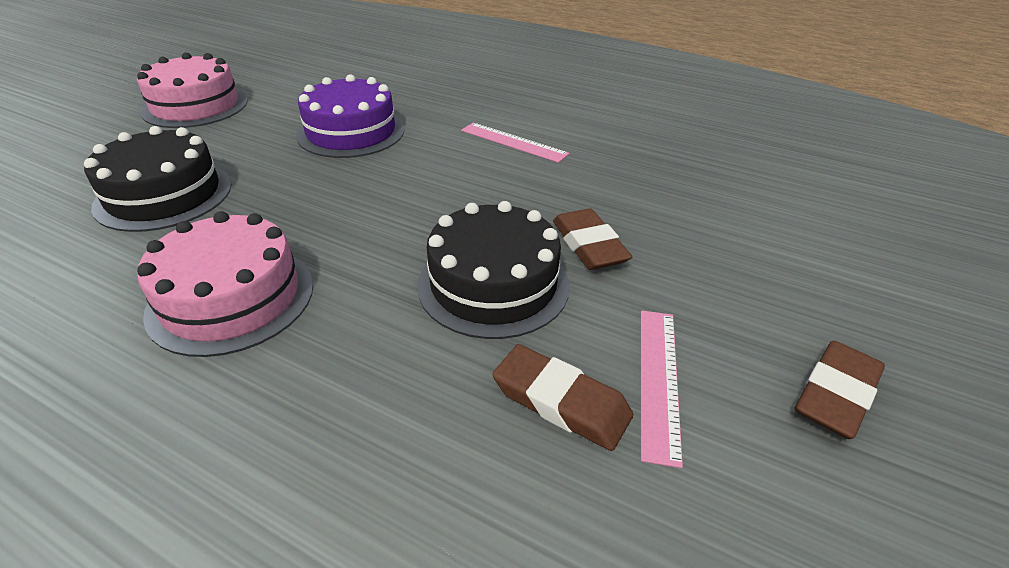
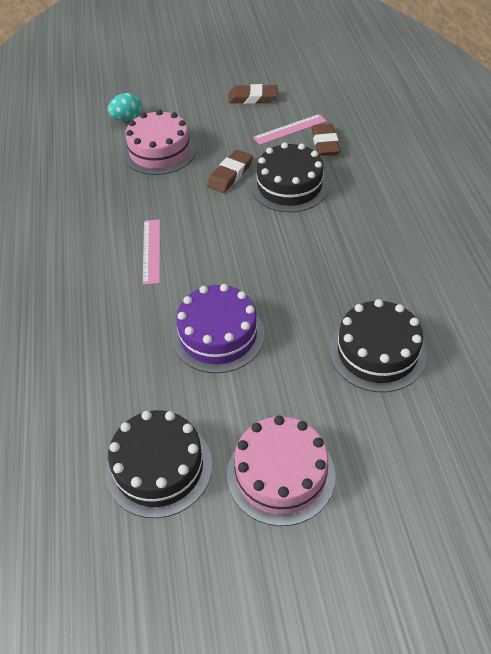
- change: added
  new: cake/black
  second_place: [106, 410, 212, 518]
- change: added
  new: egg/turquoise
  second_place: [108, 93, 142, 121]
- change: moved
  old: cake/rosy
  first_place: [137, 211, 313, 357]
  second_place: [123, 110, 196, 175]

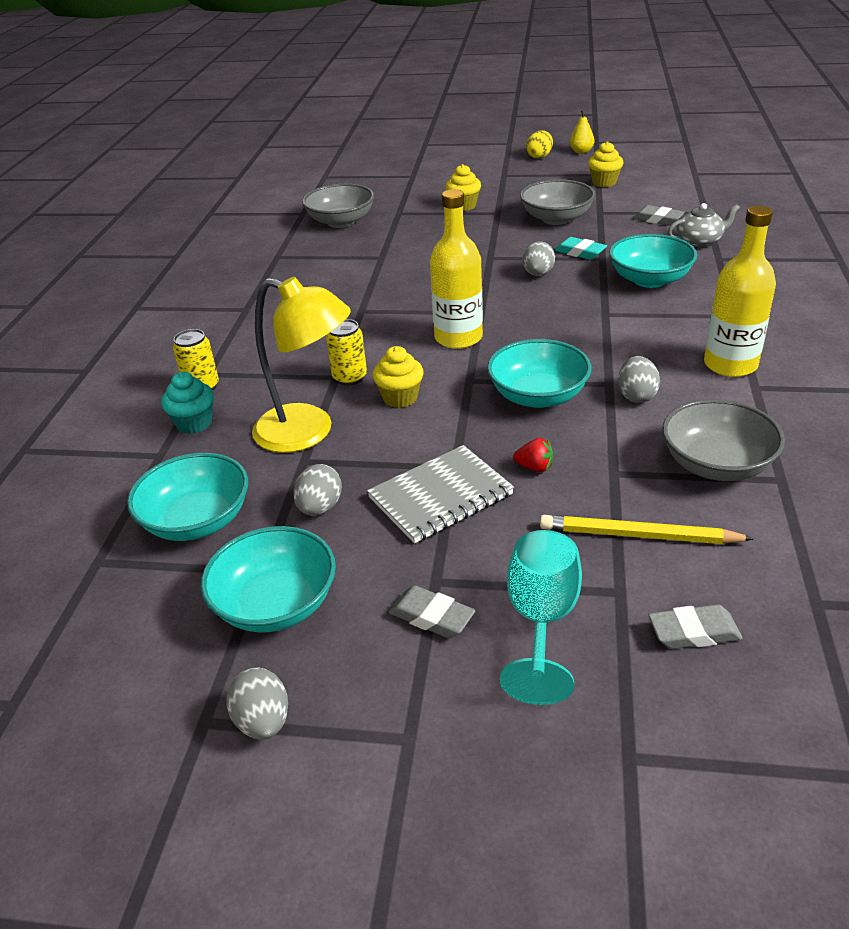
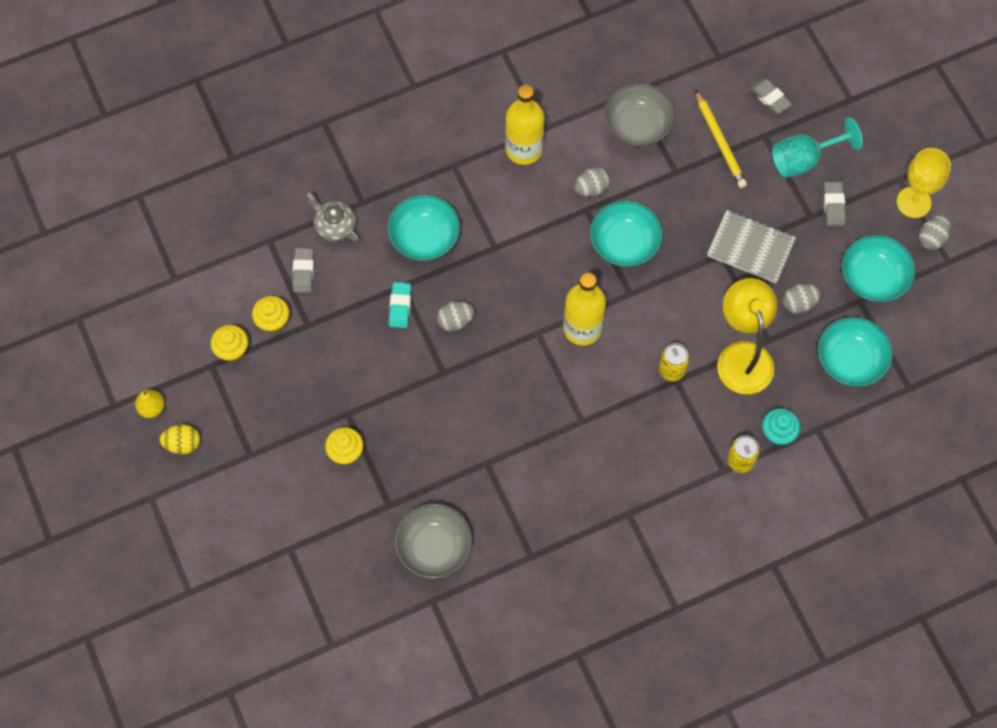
- change: removed
  old: berry/scarlet
  first_place: [513, 438, 553, 472]
- change: removed
  old: bowl/ash-grey
  first_place: [520, 179, 595, 225]
- change: added
  new: chalice/golden
  second_place: [897, 148, 951, 218]
- change: moved
  old: cupcake/golden
  first_place: [372, 346, 424, 408]
  second_place: [252, 296, 289, 333]

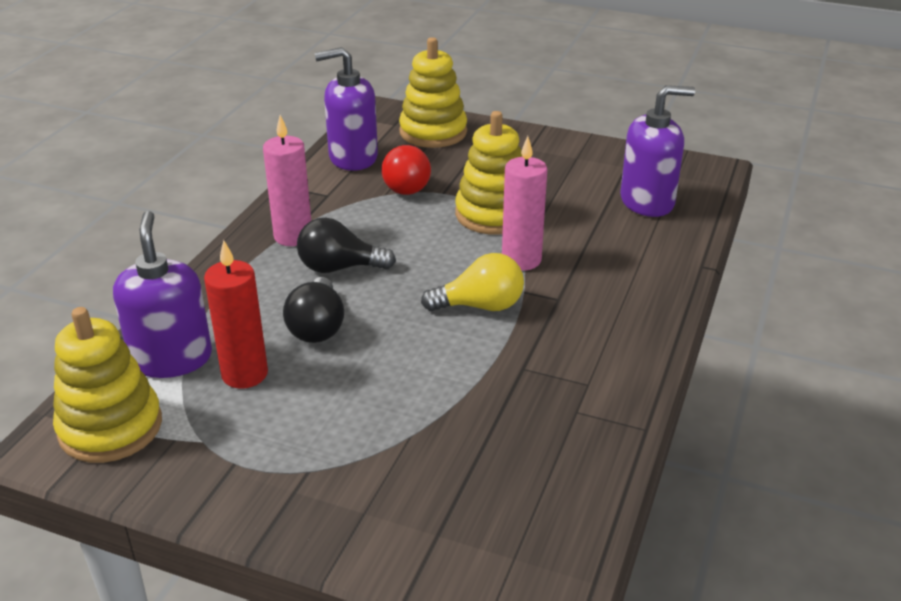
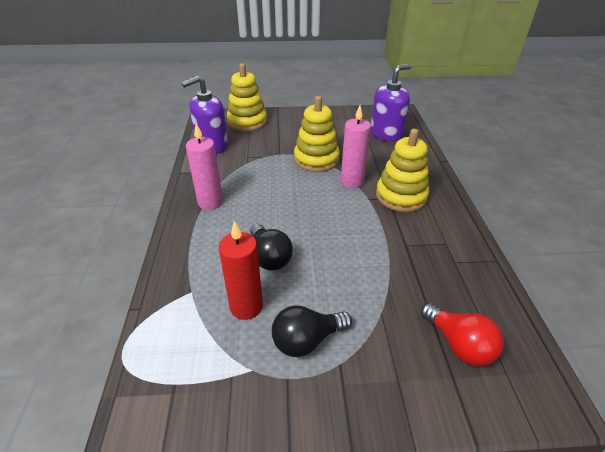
- change: removed
  old: soap dispenser/violet
  first_place: [113, 211, 212, 378]
- change: removed
  old: bulb/golden
  first_place: [421, 253, 524, 311]
- change: moved
  old: stacking rings/golden
  first_place: [53, 307, 162, 463]
  second_place: [376, 129, 429, 212]
- change: moved
  old: bulb/black
  first_place: [297, 218, 396, 273]
  second_place: [272, 305, 352, 357]
- change: moved
  old: bulb/scarlet
  first_place: [381, 145, 431, 195]
  second_place: [421, 303, 504, 366]

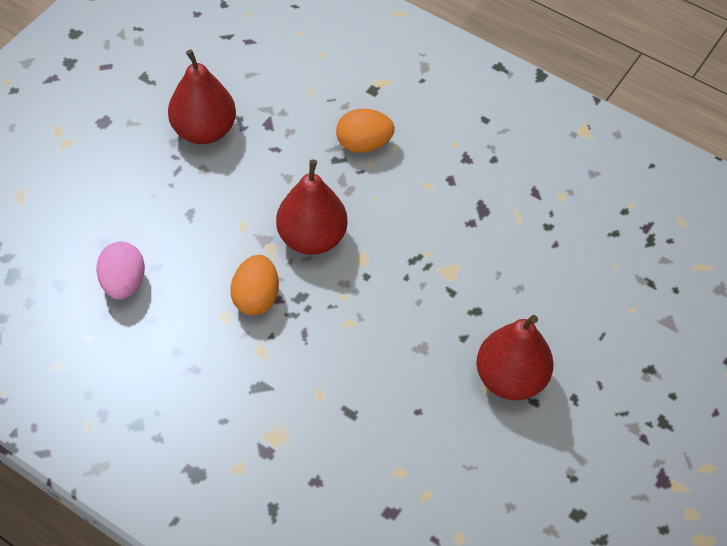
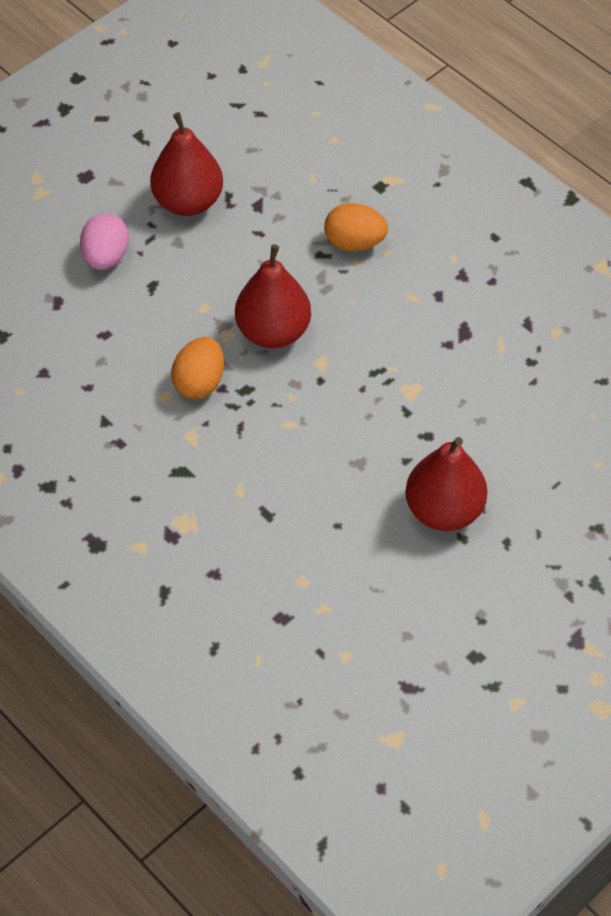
- change: moved
  old: egg/rosy
  first_place: [96, 241, 145, 299]
  second_place: [80, 213, 129, 270]

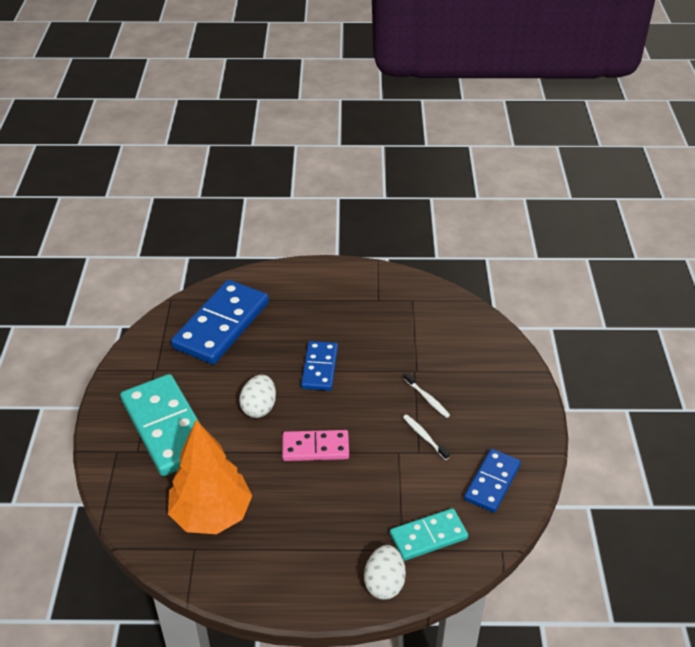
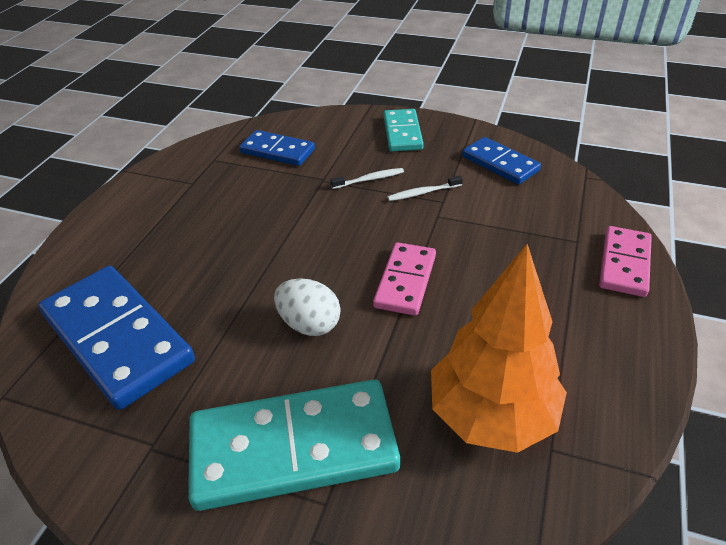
- change: moved
  old: domino tile/blue
  first_place: [301, 341, 338, 391]
  second_place: [239, 130, 315, 166]
- change: moved
  old: domino tile/turquoise
  first_place: [390, 508, 468, 561]
  second_place: [384, 109, 424, 152]
- change: replaced
  old: egg/pure white
  new: domino tile/rosy
  first_place: [364, 545, 406, 600]
  second_place: [599, 226, 652, 297]

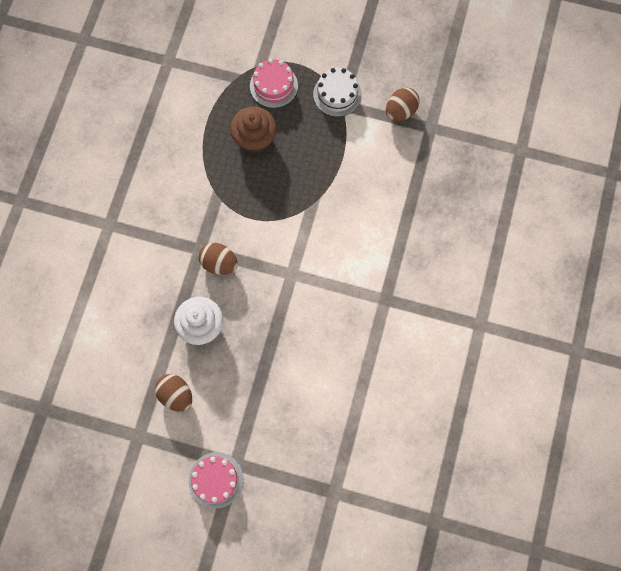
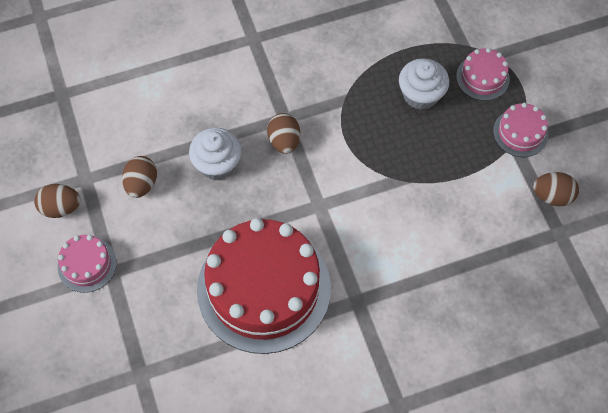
- change: added
  new: egg/brown
  second_place: [34, 184, 81, 218]
- change: added
  new: cake/scarlet
  second_place: [197, 218, 331, 354]
- change: recoloured
  old: cupcake/brown
  new: cupcake/pure white
  first_place: [230, 107, 277, 153]
  second_place: [399, 58, 449, 110]
- change: recoloured
  old: cake/pure white
  new: cake/rosy
  first_place: [313, 68, 362, 117]
  second_place: [493, 103, 548, 157]

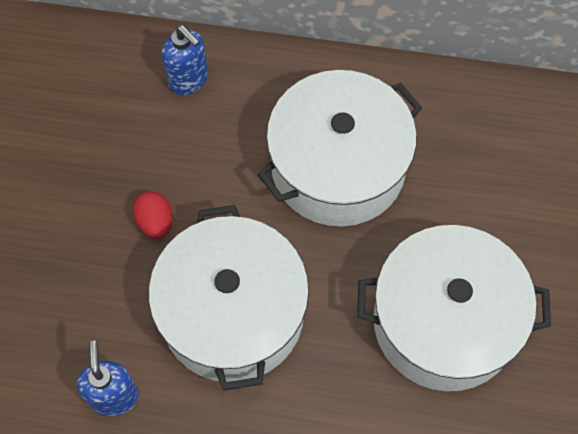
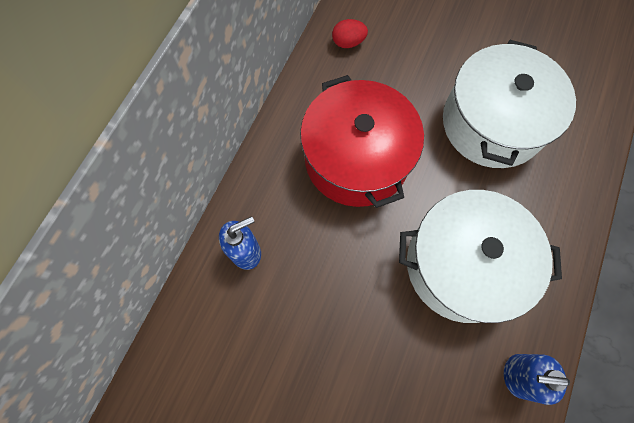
- change: moved
  old: egg/scarlet
  first_place: [133, 191, 173, 239]
  second_place: [332, 19, 368, 48]
- change: recoloured
  old: pot/pure white
  new: pot/scarlet
  first_place: [257, 70, 422, 227]
  second_place: [300, 75, 424, 208]

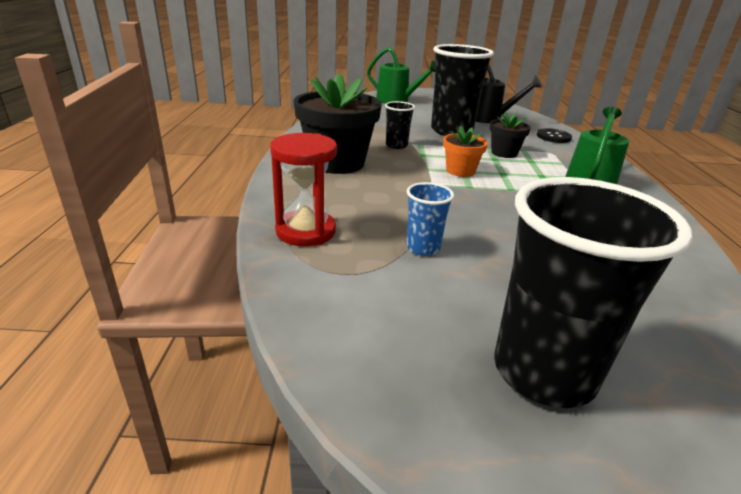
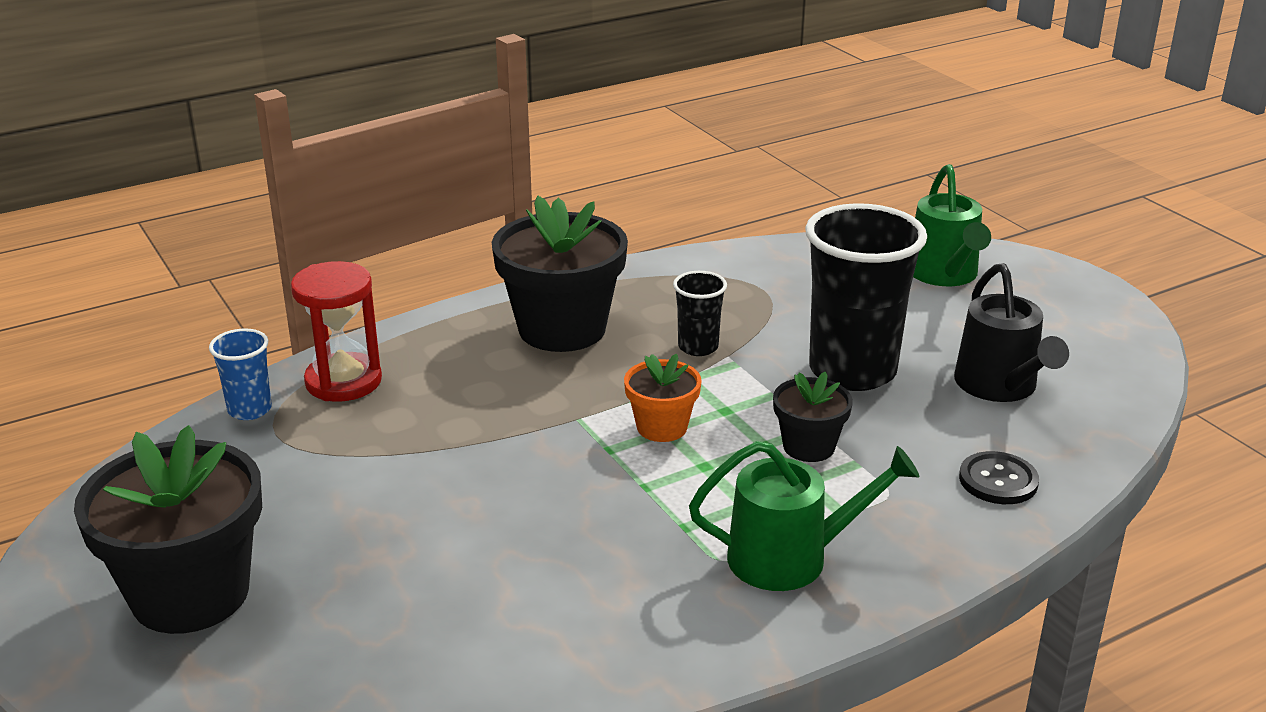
- change: moved
  old: cup/blue
  first_place: [406, 182, 454, 256]
  second_place: [209, 329, 272, 420]
- change: replaced
  old: cup/black
  new: flower pot/black
  first_place: [494, 177, 693, 408]
  second_place: [74, 425, 262, 634]

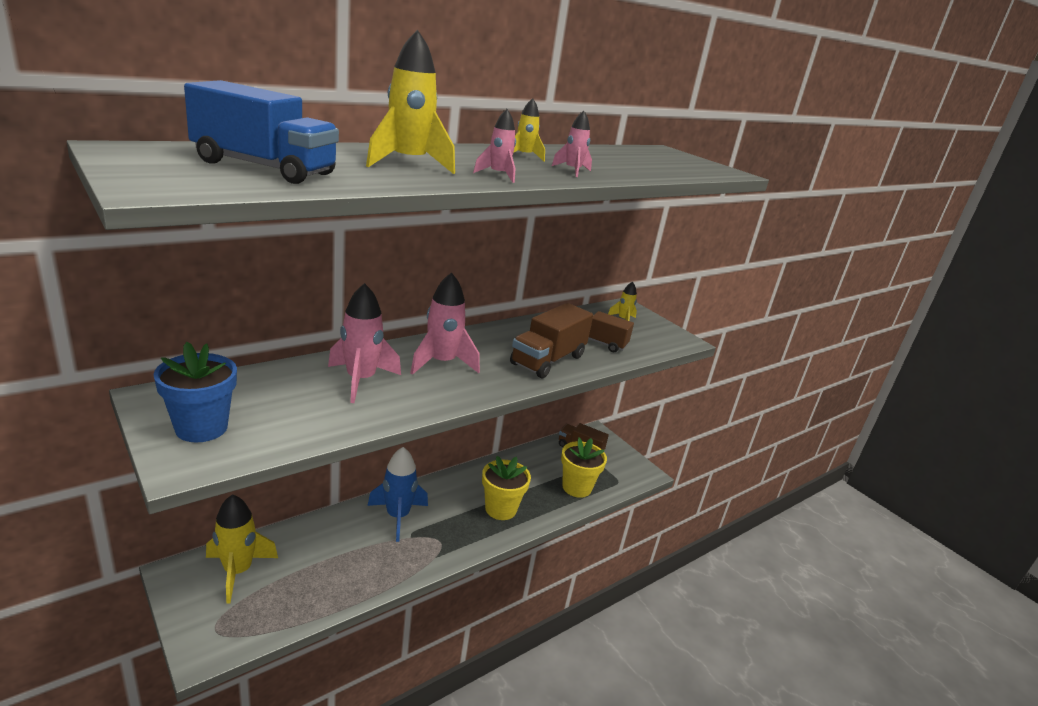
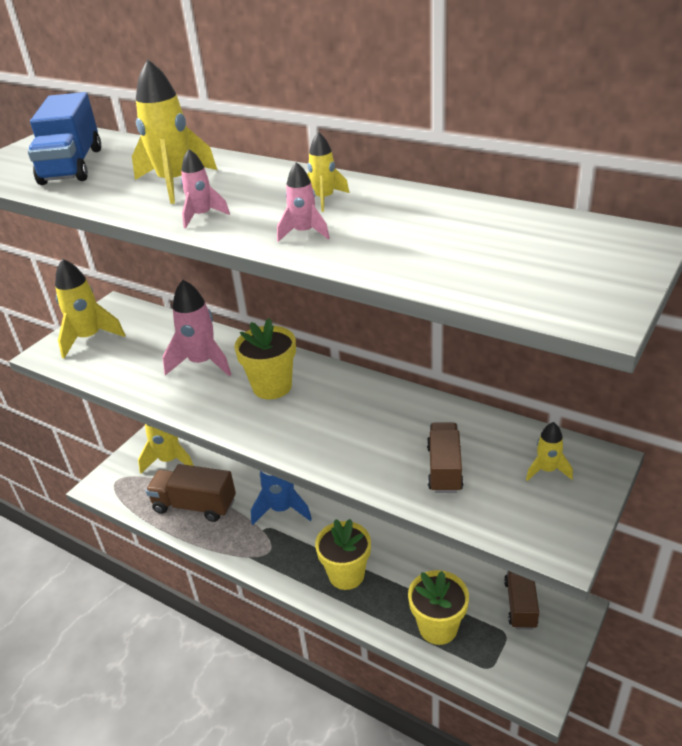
- change: moved
  old: truck/brown
  first_place: [510, 303, 593, 378]
  second_place: [146, 464, 236, 522]
- change: replaced
  old: flower pot/blue
  new: spaceship/golden
  first_place: [154, 342, 237, 442]
  second_place: [55, 258, 126, 358]
- change: replaced
  old: spaceship/rosy
  new: flower pot/golden
  first_place: [410, 272, 480, 375]
  second_place: [234, 318, 296, 399]

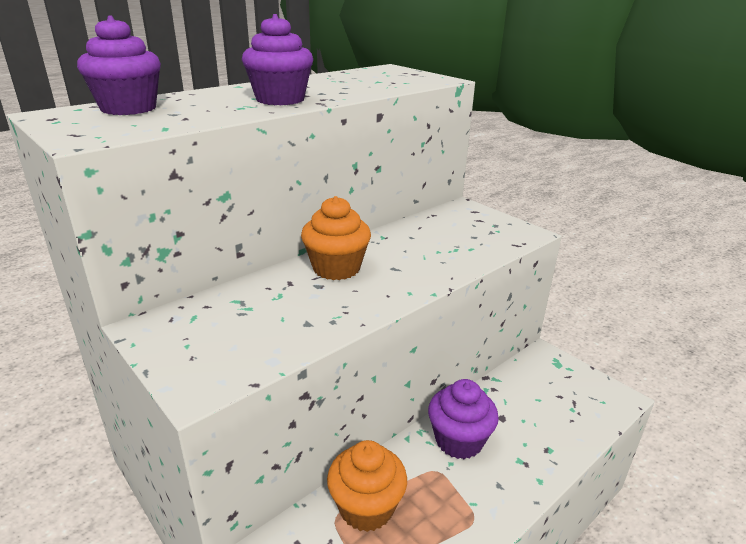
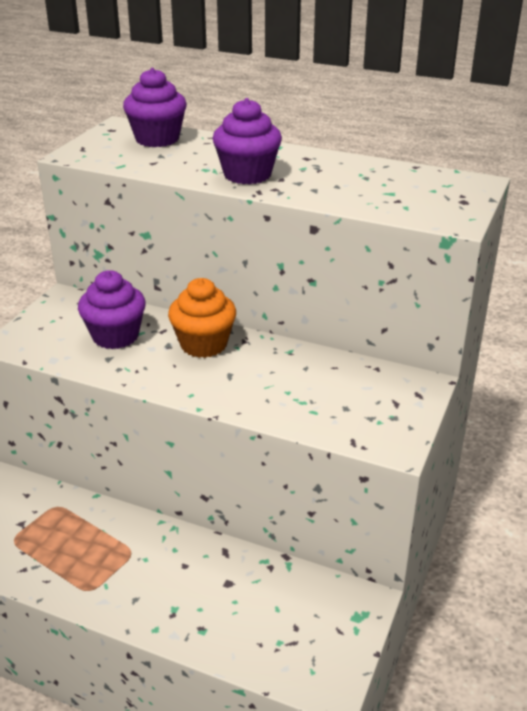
- change: removed
  old: cupcake/orange
  first_place: [327, 440, 407, 532]
- change: moved
  old: cupcake/violet
  first_place: [428, 379, 499, 459]
  second_place: [78, 270, 146, 349]

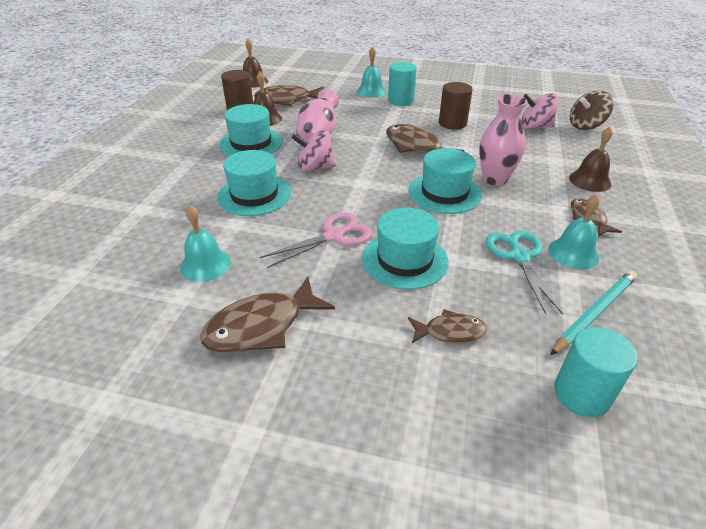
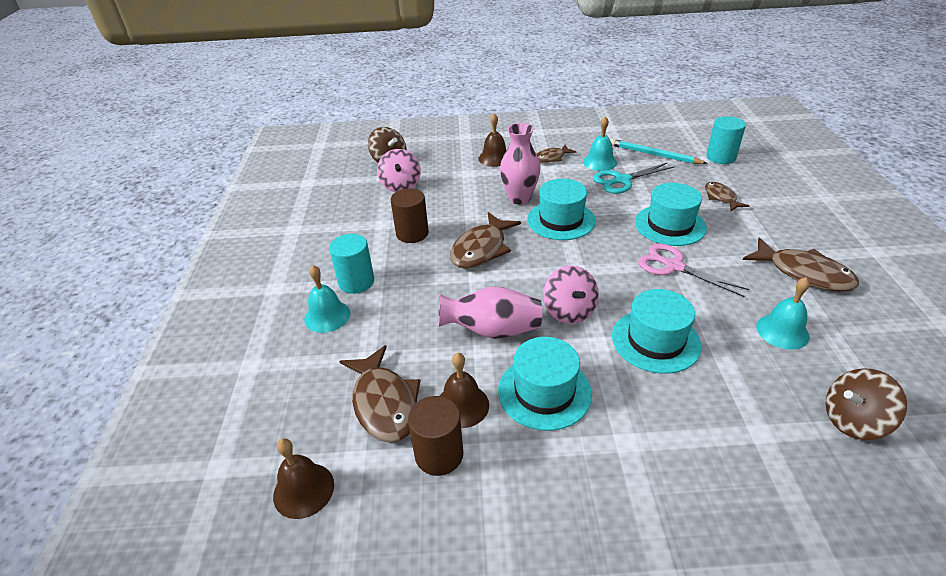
- change: added
  new: whirligig/brown
  second_place: [826, 368, 907, 440]

